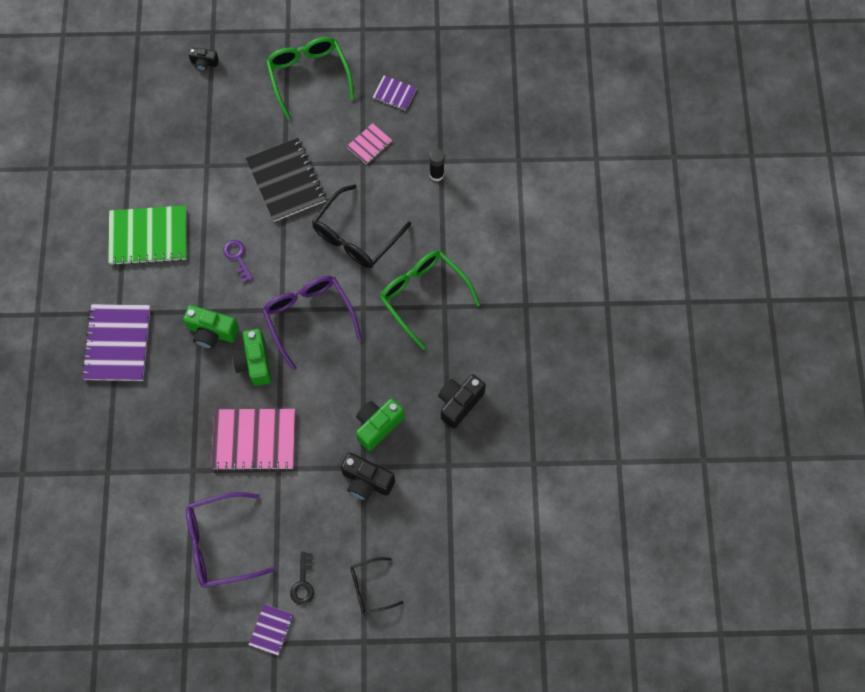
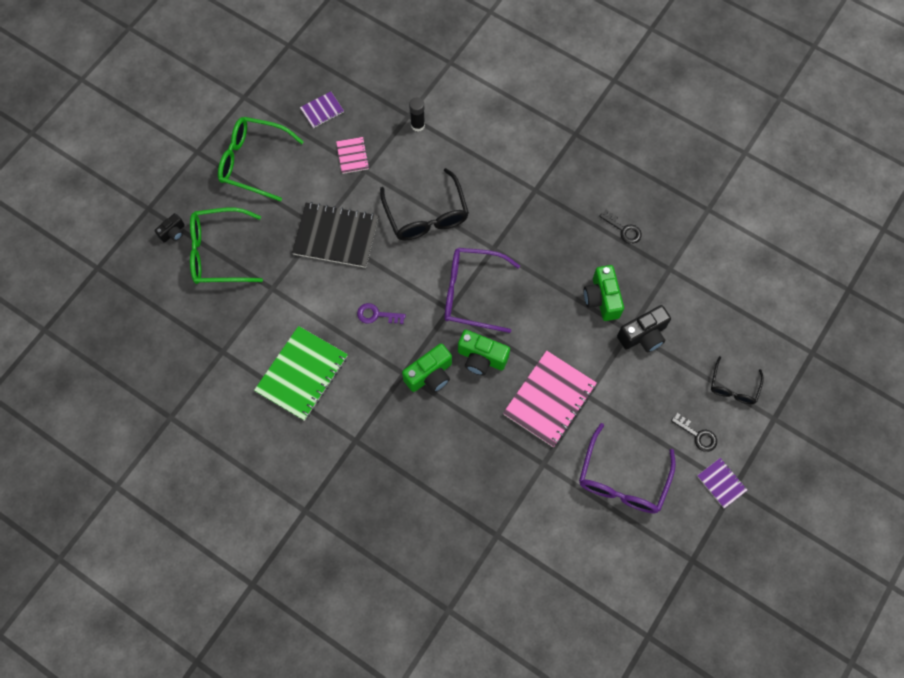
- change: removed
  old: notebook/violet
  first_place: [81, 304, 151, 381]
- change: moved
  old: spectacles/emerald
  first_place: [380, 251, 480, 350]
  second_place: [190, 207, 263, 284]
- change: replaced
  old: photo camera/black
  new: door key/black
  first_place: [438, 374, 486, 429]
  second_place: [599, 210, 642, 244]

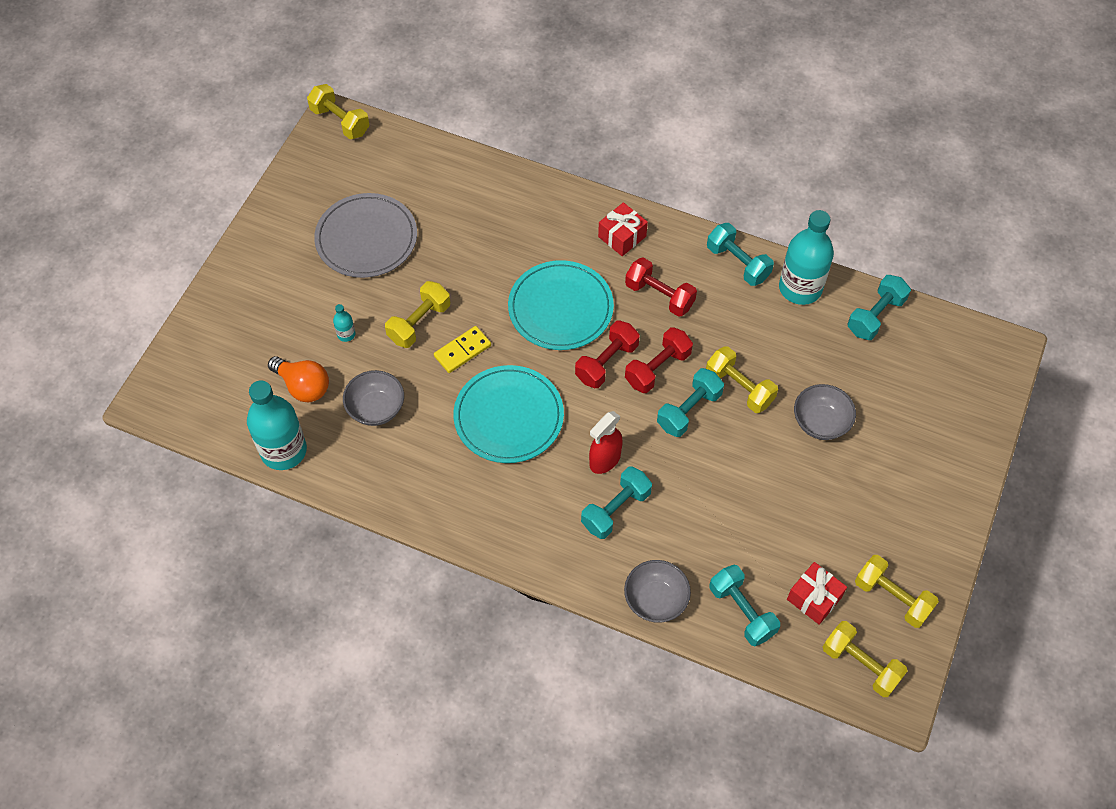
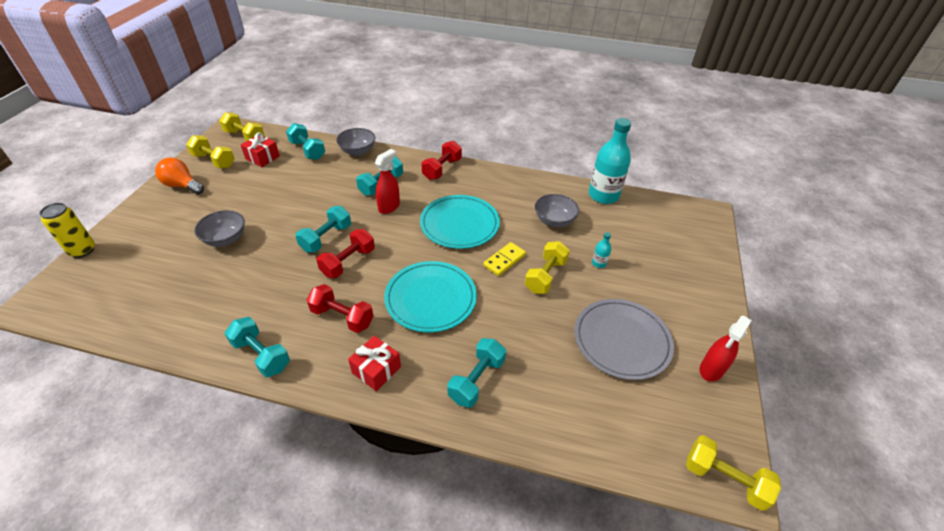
- change: removed
  old: hand weight/golden
  first_place: [706, 346, 778, 413]
- change: removed
  old: flask/turquoise
  first_place: [779, 210, 834, 305]
- change: added
  new: can/golden
  second_place: [39, 203, 95, 258]
- change: added
  new: sprayer/scarlet
  second_place: [700, 316, 752, 382]
- change: moved
  old: bulb/orange
  first_place: [268, 356, 329, 402]
  second_place: [155, 157, 204, 194]
- change: moved
  old: hand weight/scarlet
  first_place: [575, 321, 640, 388]
  second_place: [421, 141, 462, 180]
- change: moved
  old: hand weight/turquoise
  first_place: [847, 275, 911, 340]
  second_place: [447, 338, 506, 408]

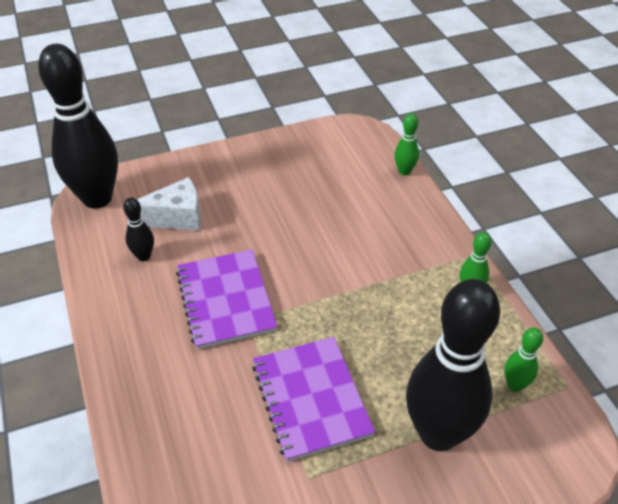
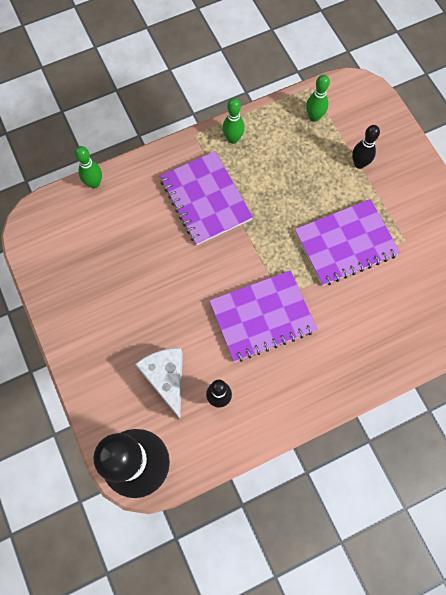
- change: added
  new: notebook/violet
  second_place: [160, 151, 253, 245]
- change: resized
  old: skittle/black
  first_place: [406, 279, 500, 451]
  second_place: [352, 125, 380, 169]
  factor: 0.42

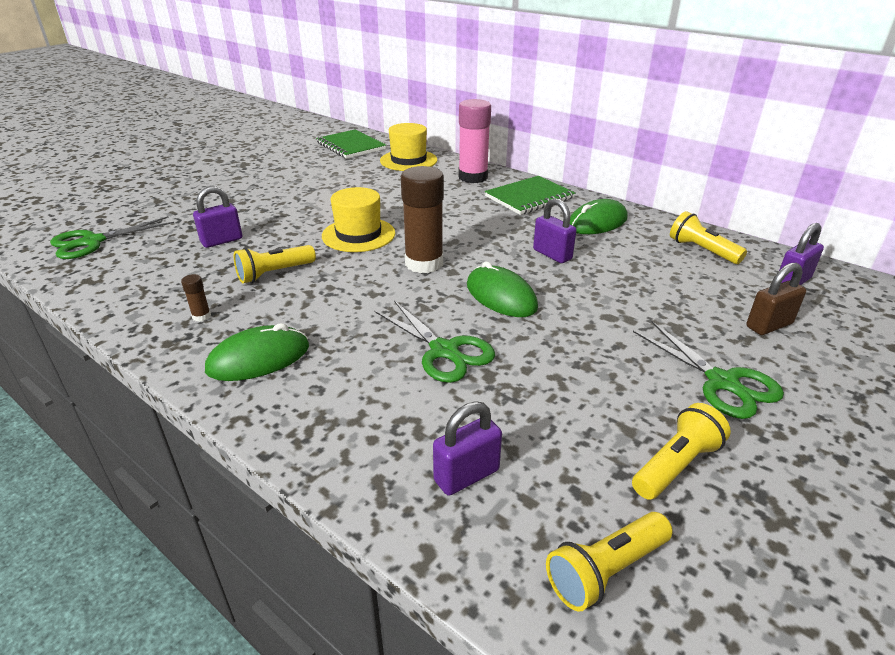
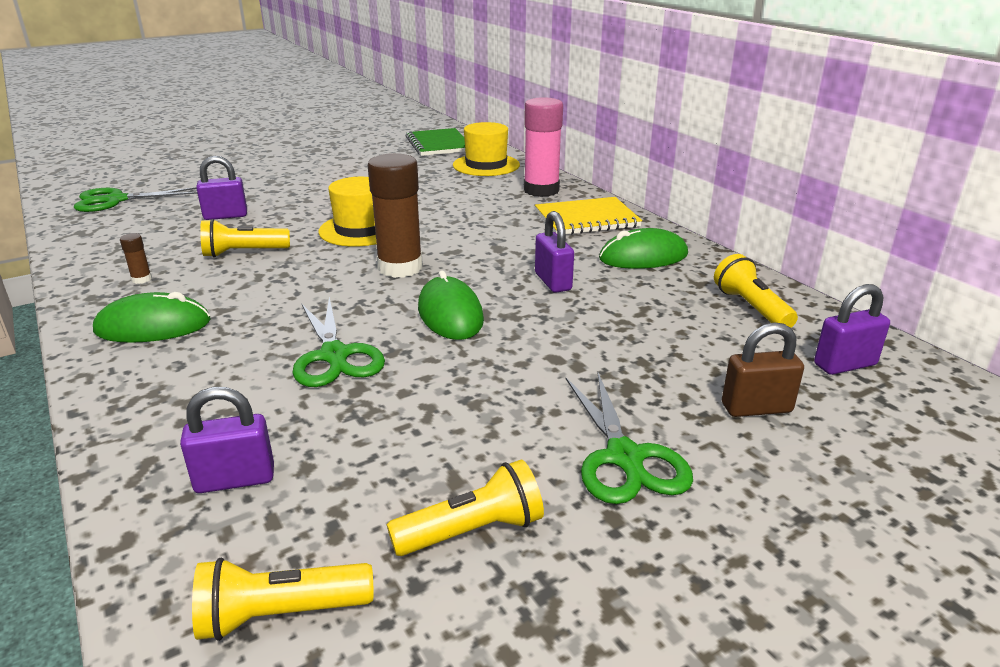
- change: recoloured
  old: notebook/emerald
  new: notebook/golden
  first_place: [485, 176, 575, 215]
  second_place: [535, 197, 642, 235]

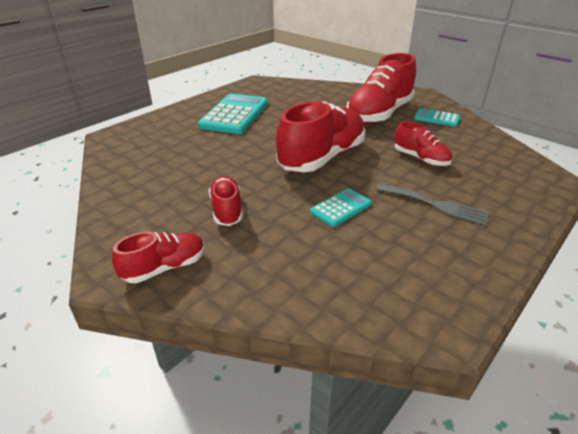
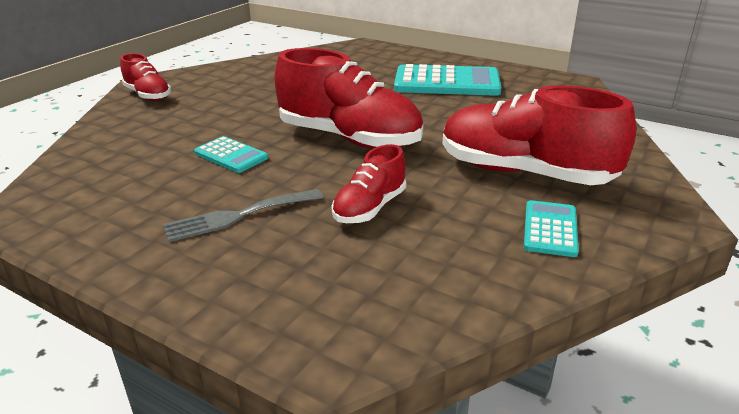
- change: removed
  old: sneaker/scarlet
  first_place: [209, 176, 243, 226]
- change: turned
  old: fork/ash-grey
  first_place: [376, 183, 489, 225]
  second_place: [163, 189, 323, 242]
  degrees: 45

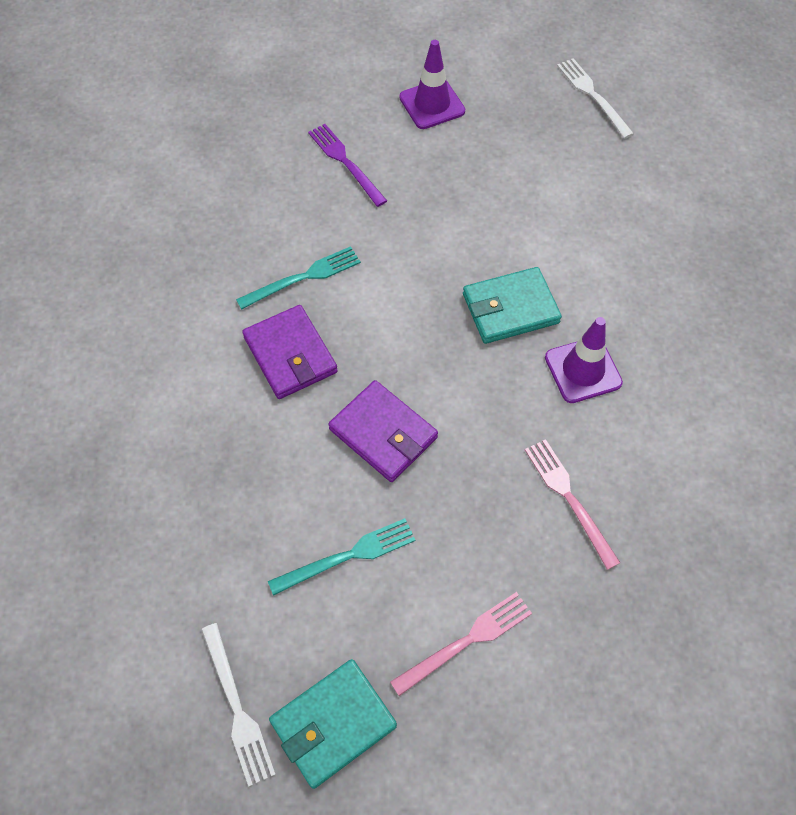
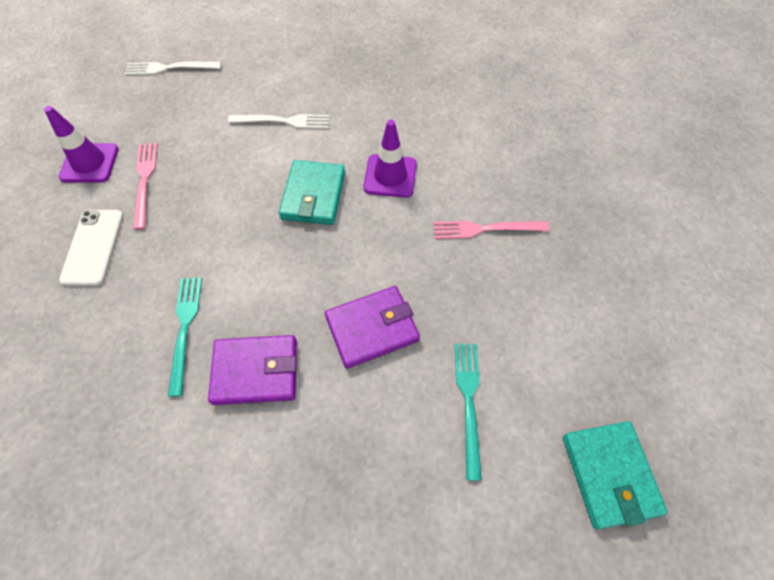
- change: moved
  old: fork/pure white
  first_place: [201, 623, 276, 786]
  second_place: [228, 114, 330, 129]
- change: moved
  old: fork/rosy
  first_place: [390, 592, 532, 696]
  second_place: [133, 143, 158, 230]
- change: replaced
  old: fork/violet
  new: phone/pure white
  first_place: [308, 124, 387, 207]
  second_place: [59, 210, 124, 286]

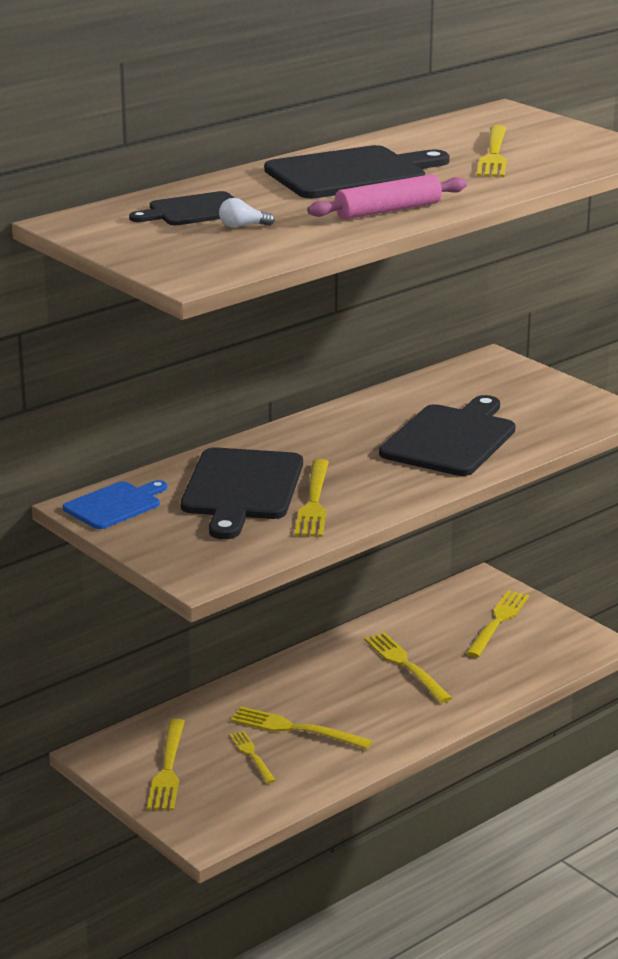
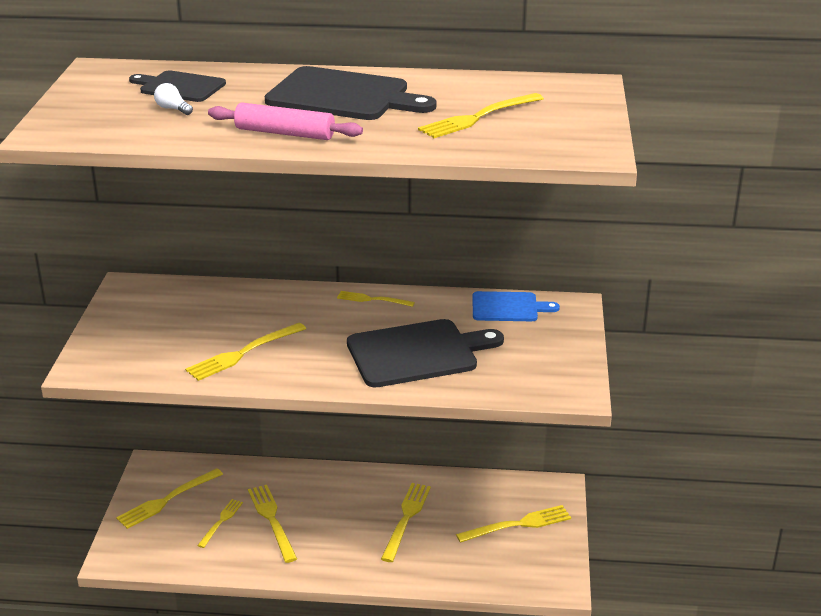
- change: removed
  old: cutting board/black
  first_place: [181, 447, 303, 539]
- change: added
  new: fork/golden
  second_place: [337, 291, 415, 307]
- change: moved
  old: cutting board/blue
  first_place: [63, 480, 167, 529]
  second_place: [472, 291, 560, 321]

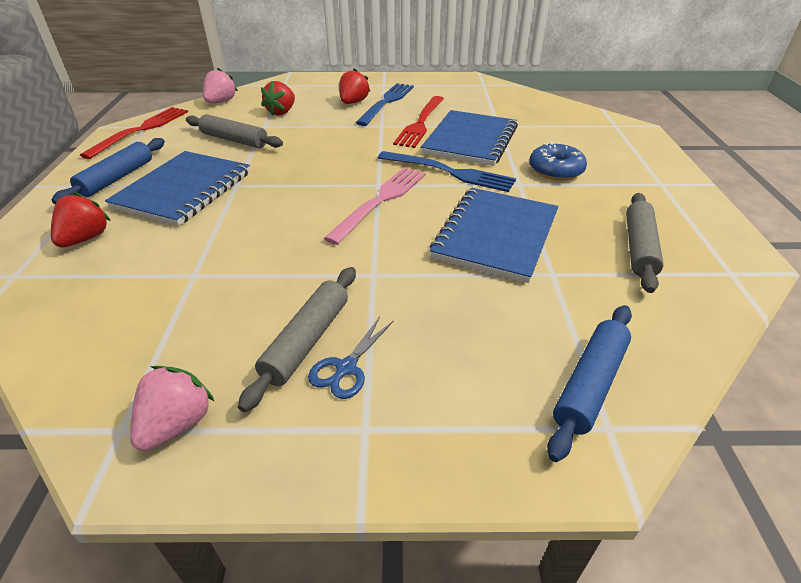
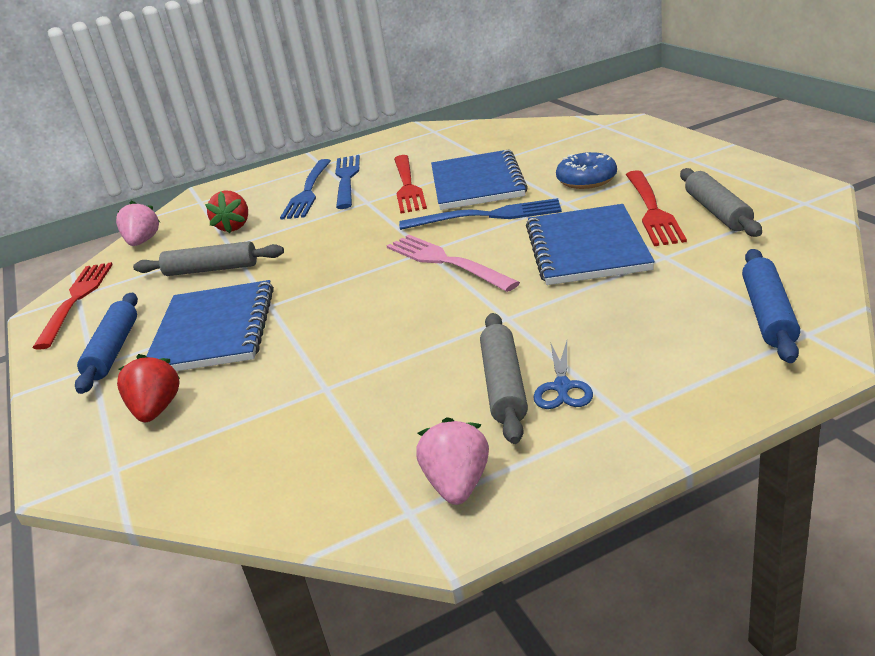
- change: added
  new: fork/scarlet
  second_place: [626, 170, 687, 246]
- change: replaced
  old: berry/scarlet
  new: fork/blue
  first_place: [339, 68, 370, 104]
  second_place: [280, 159, 331, 220]
- change: turned
  old: fork/rosy
  first_place: [324, 167, 426, 245]
  second_place: [386, 235, 520, 292]
  degrees: -45

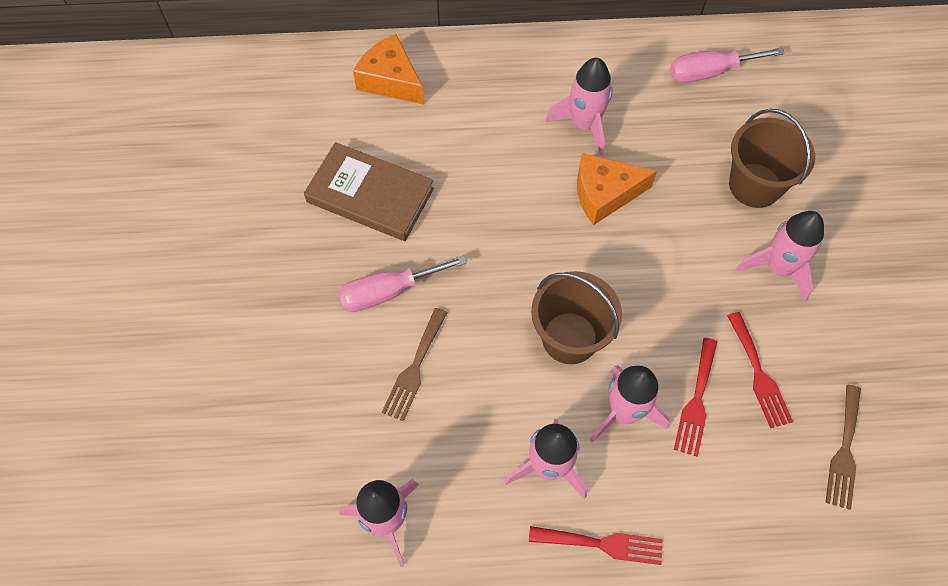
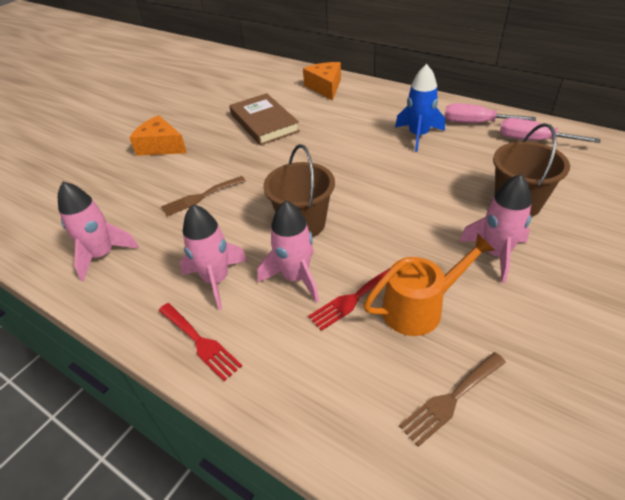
- change: moved
  old: flat screwdriver/rosy
  first_place: [338, 255, 467, 312]
  second_place: [444, 103, 536, 123]
- change: moved
  old: cheese/orange
  first_place: [577, 153, 657, 225]
  second_place: [129, 115, 187, 156]
- change: replaced
  old: fork/scarlet
  new: watering pot/orange
  first_place: [727, 312, 793, 428]
  second_place: [363, 234, 495, 336]
- change: recoloured
  old: spaceship/rosy
  new: spaceship/blue
  first_place: [546, 58, 613, 155]
  second_place: [395, 64, 445, 152]

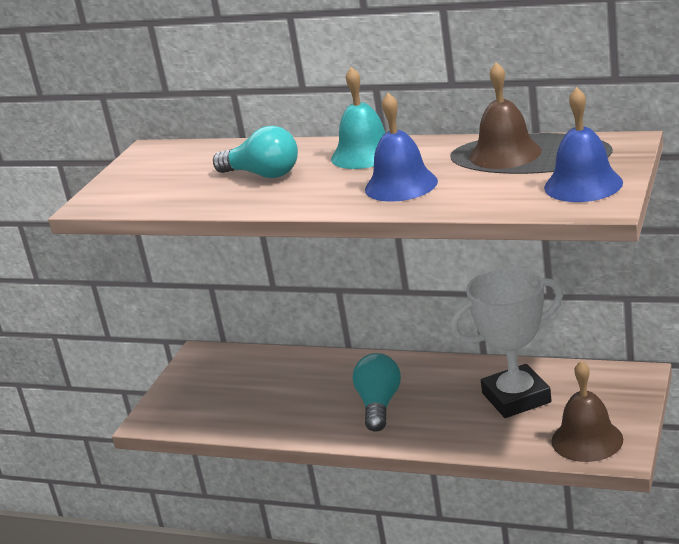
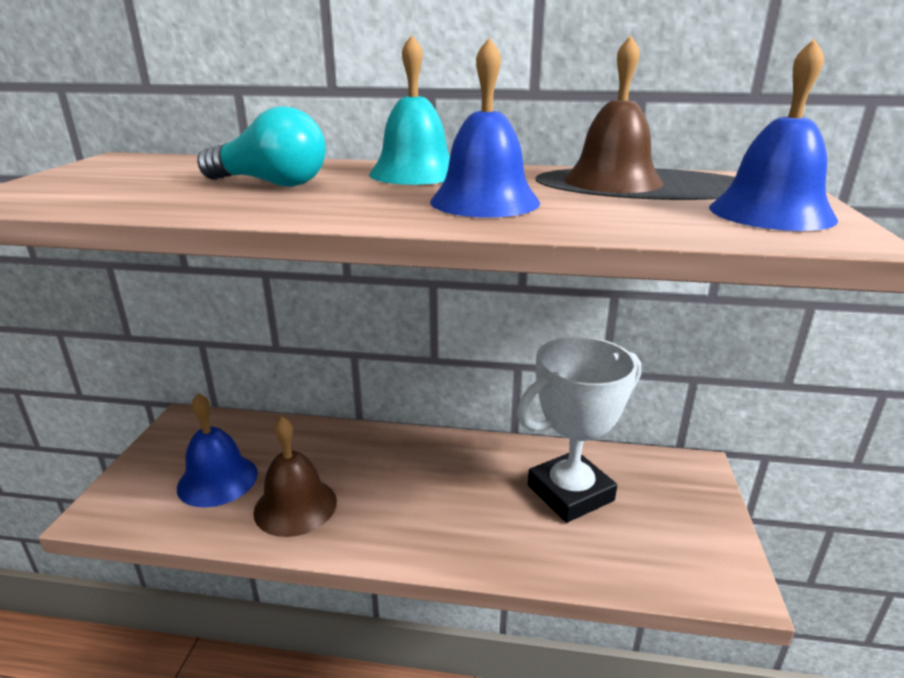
- change: removed
  old: bulb/turquoise
  first_place: [353, 353, 401, 432]
- change: added
  new: bell/blue
  second_place: [177, 393, 258, 507]
- change: moved
  old: bell/brown
  first_place: [551, 361, 623, 462]
  second_place: [253, 416, 337, 537]

